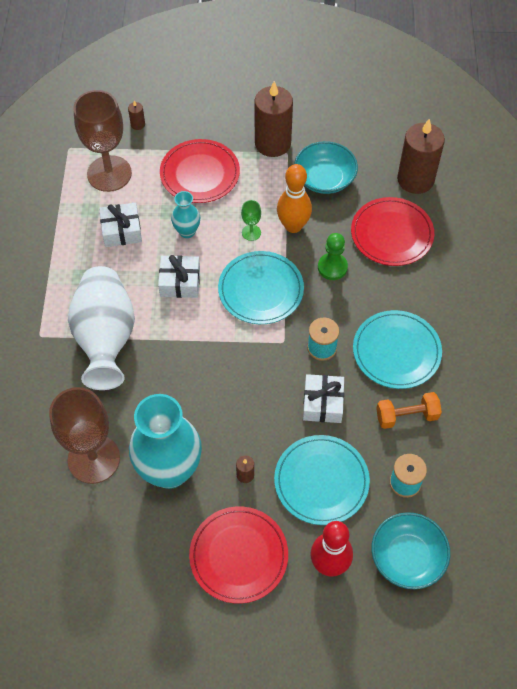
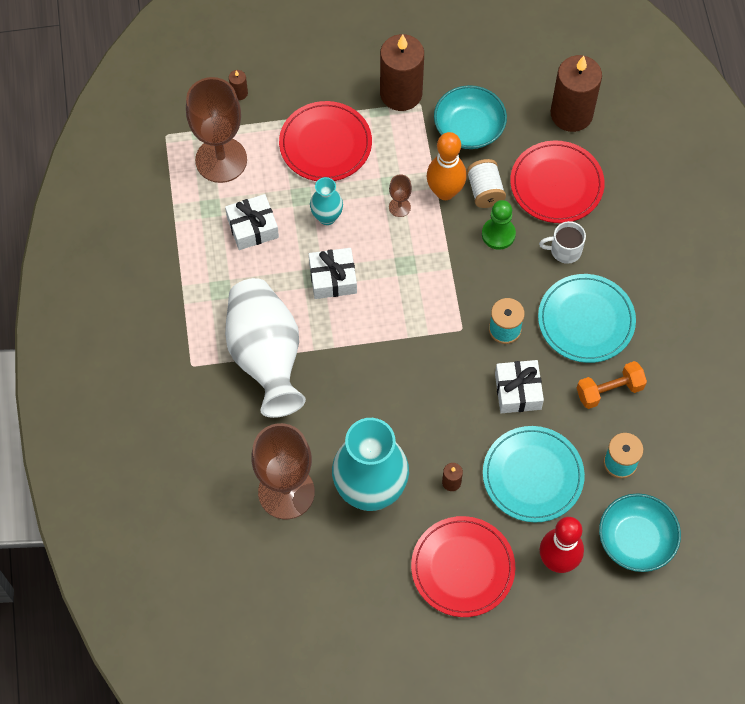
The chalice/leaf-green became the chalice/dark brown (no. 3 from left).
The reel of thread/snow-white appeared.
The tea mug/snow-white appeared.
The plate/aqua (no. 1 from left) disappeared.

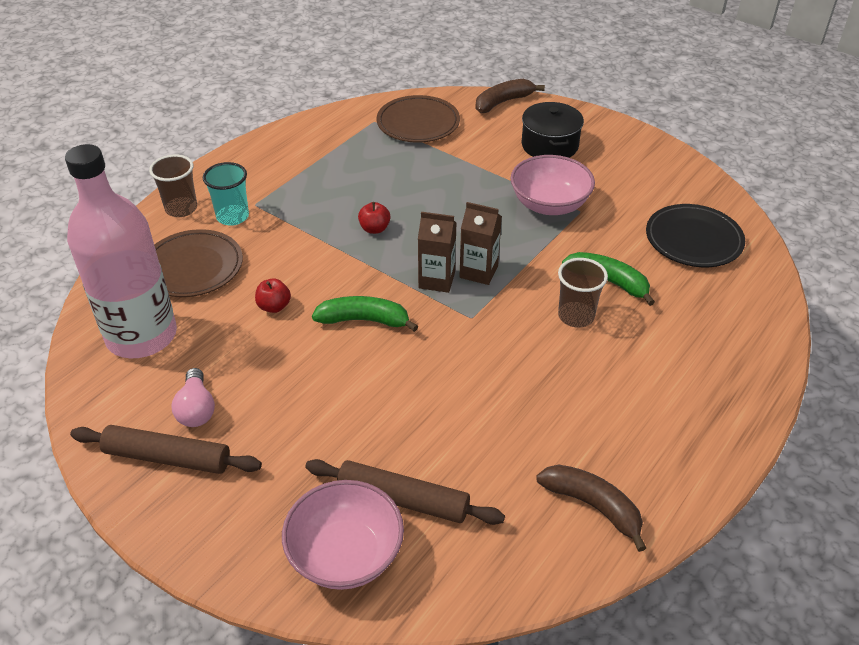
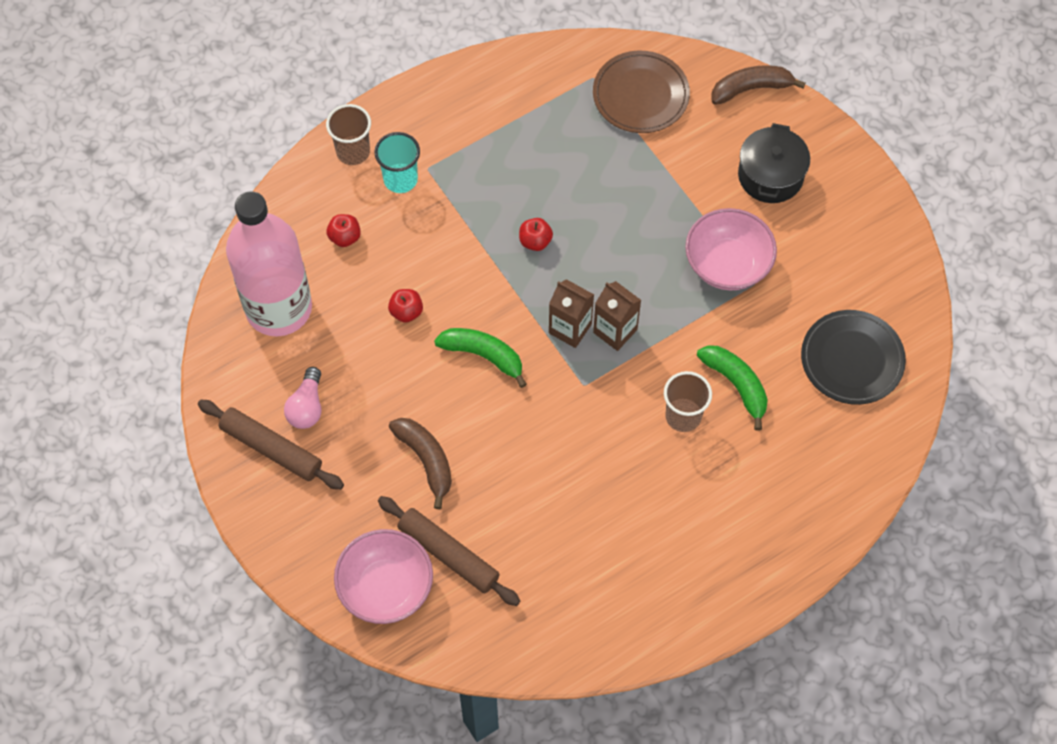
The plate/dark brown (no. 1 from left) was replaced by the toy apple/red (no. 1 from left).
The banana fruit/dark brown (no. 2 from left in the first image) moved.

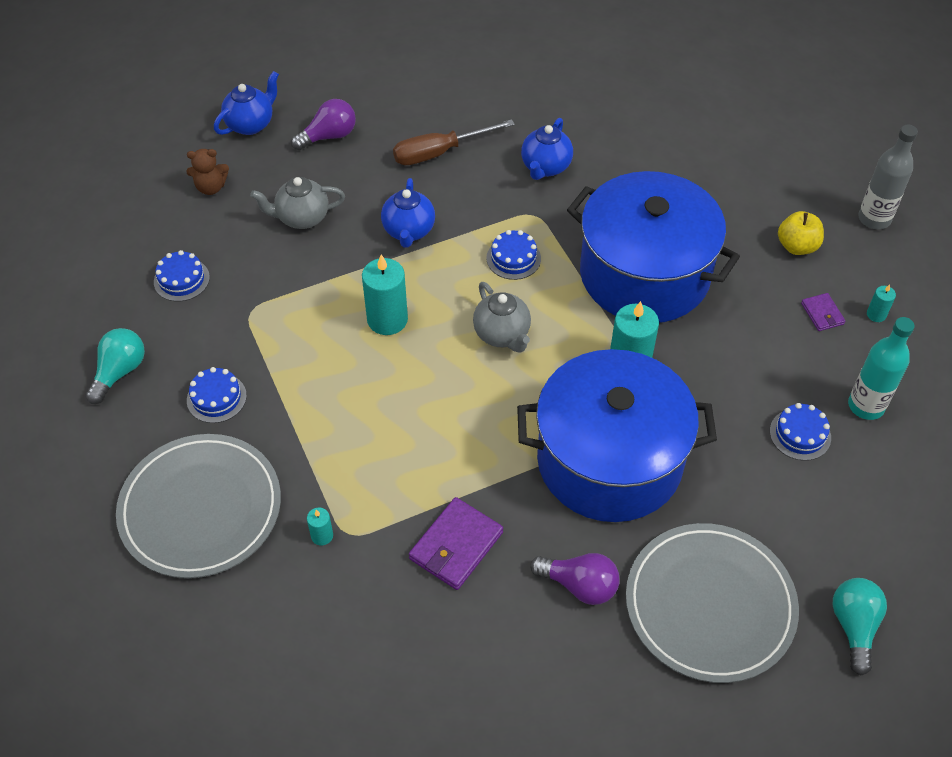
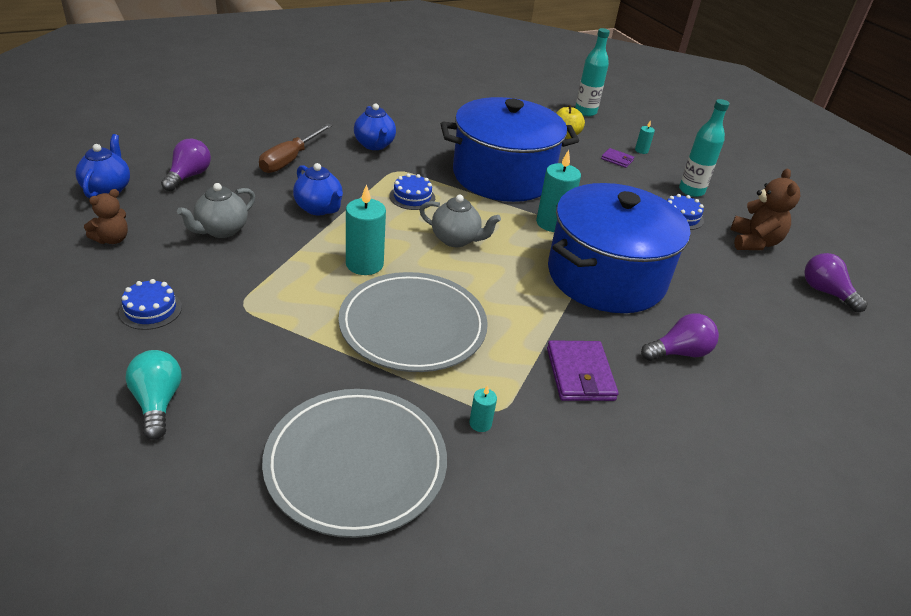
The plate/ash-grey (no. 2 from left) moved.
The bottle/ash-grey became the bottle/aqua (no. 1 from left).
The stuffed bear/dark brown (no. 2 from left) appeared.
The bulb/aqua (no. 2 from left) became the bulb/violet (no. 3 from left).
The gateau/blue (no. 2 from left) disappeared.

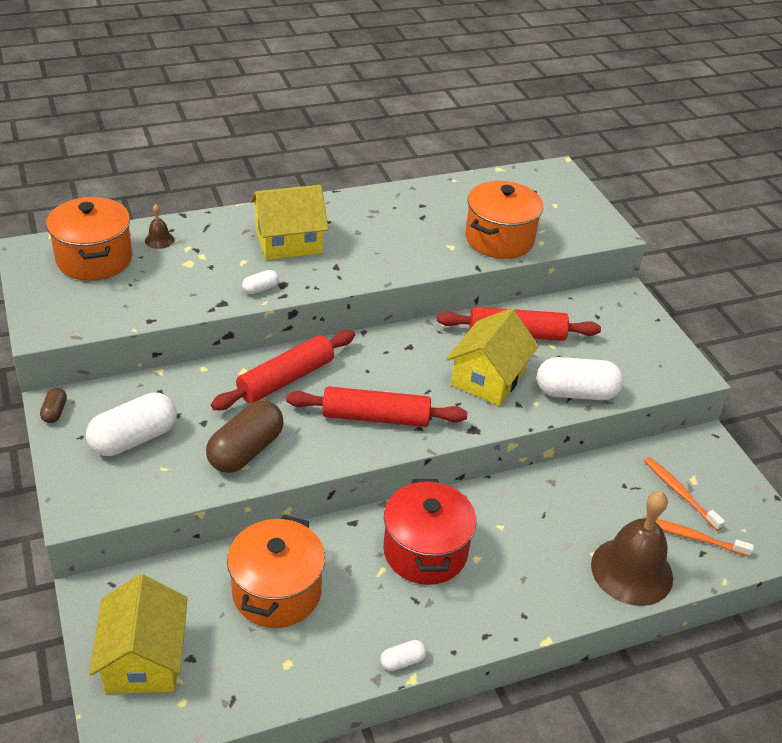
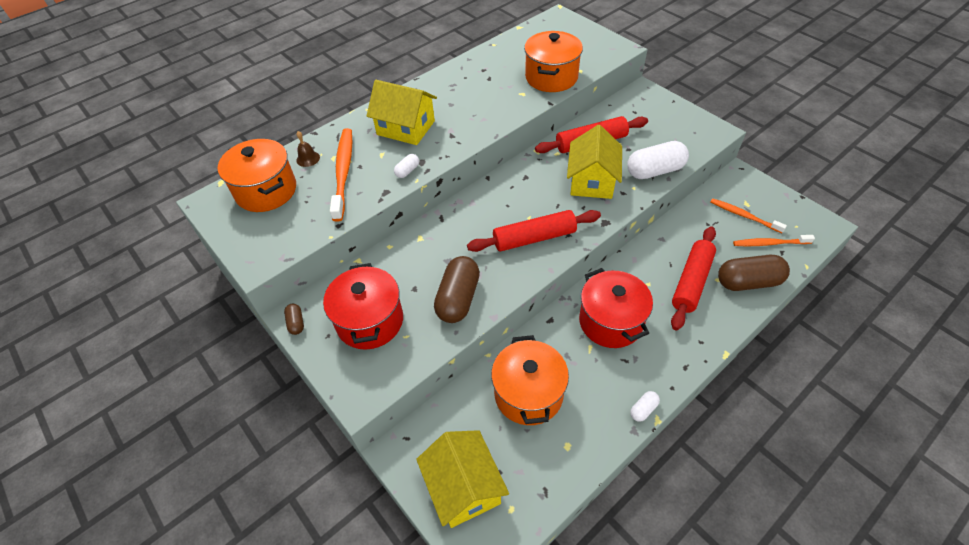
The pill shape/snow-white (no. 1 from left) was replaced by the stockpot/red (no. 1 from left).
The dental brush/orange-coloured (no. 1 from left) appeared.
The cottage/bright yellow (no. 2 from left in the first image) turned 60 degrees clockwise.
The pastry roller/red (no. 1 from left in the first image) moved.
The bell/dark brown (no. 2 from left) was replaced by the pill shape/dark brown (no. 3 from left).

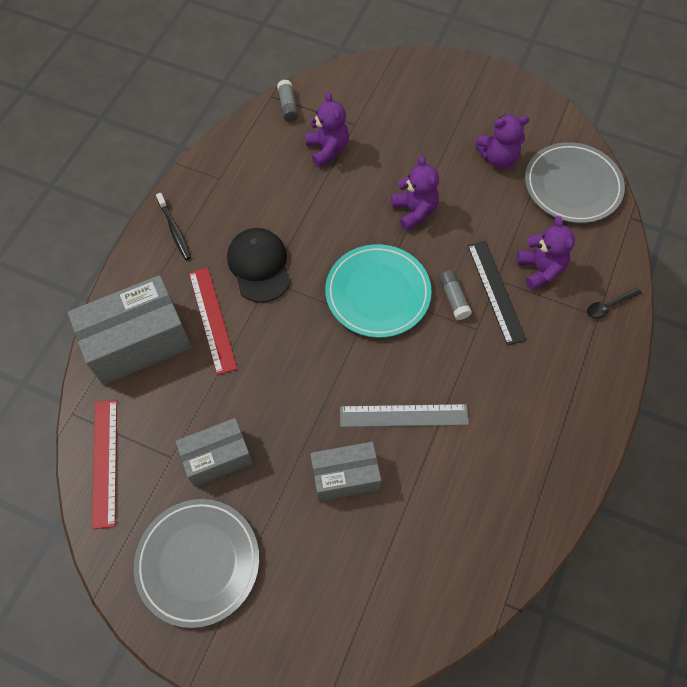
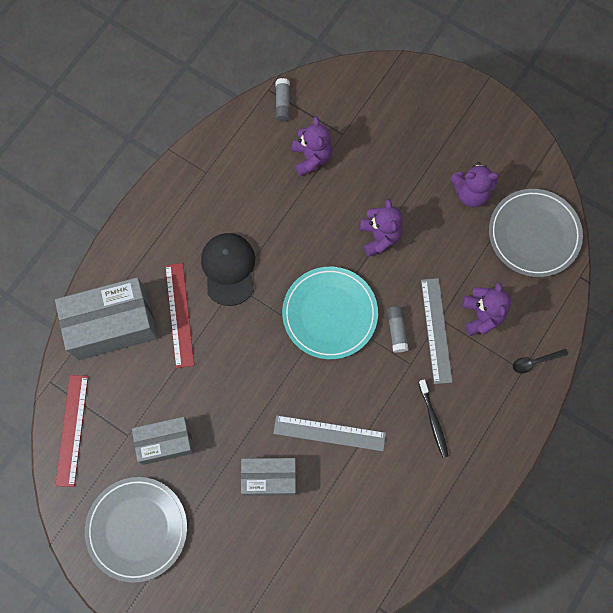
The dental brush/black moved.
The measuring stick/black became the measuring stick/ash-grey (no. 2 from left).

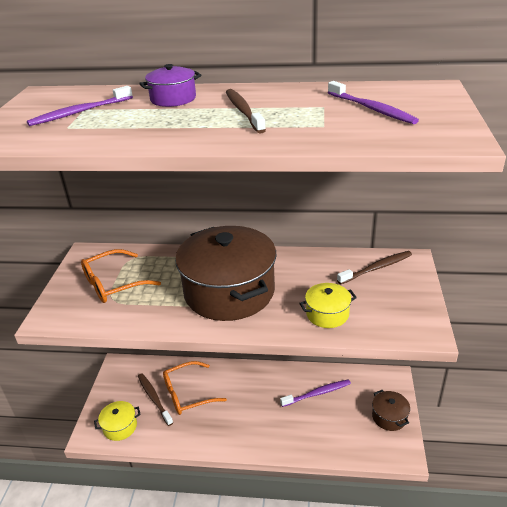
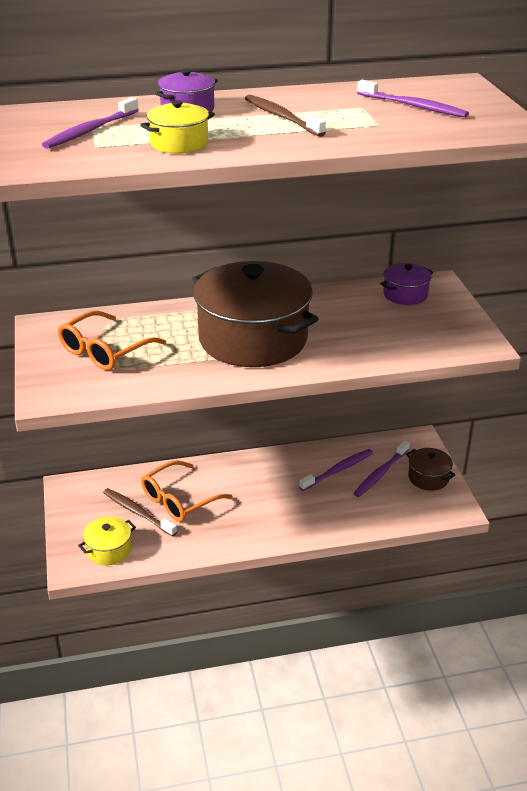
The stockpot/bright yellow (no. 2 from left) moved.
The dental brush/violet (no. 3 from left) appeared.
The dental brush/dark brown (no. 3 from left) was replaced by the stockpot/violet (no. 2 from left).

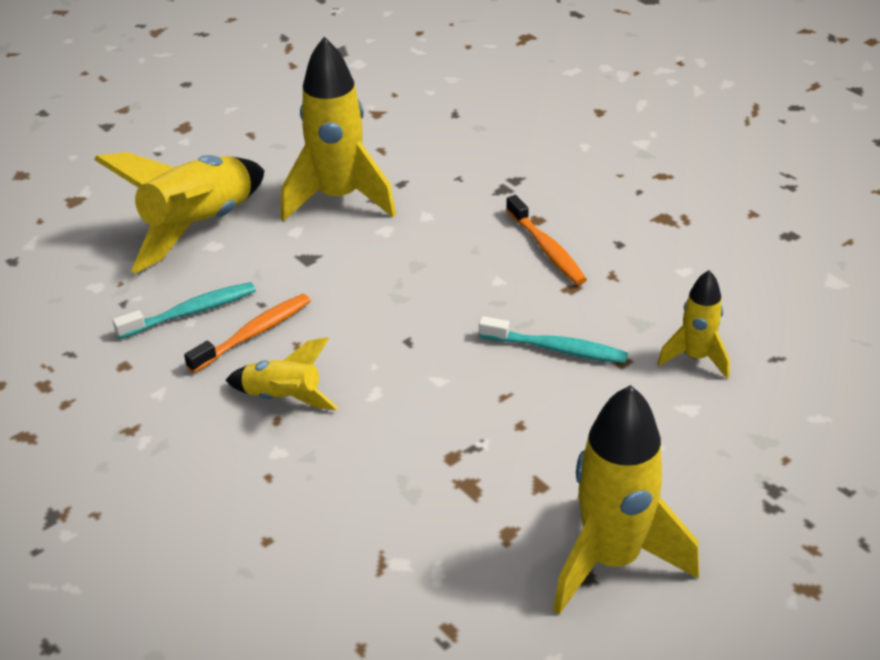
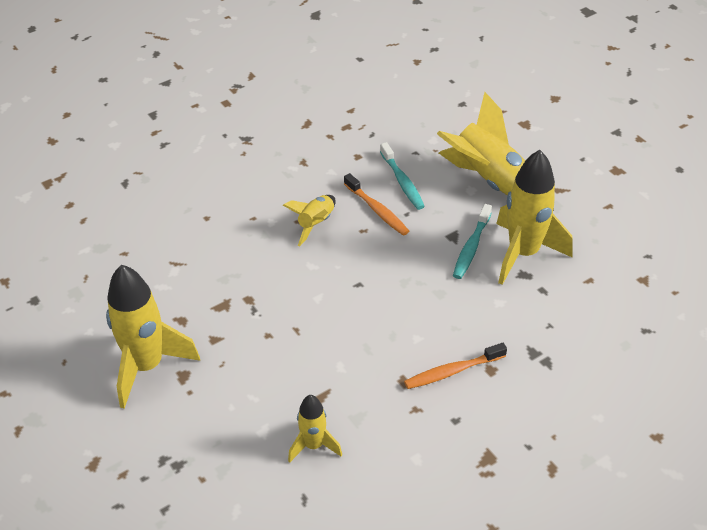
The dental brush/aqua (no. 2 from left) moved.

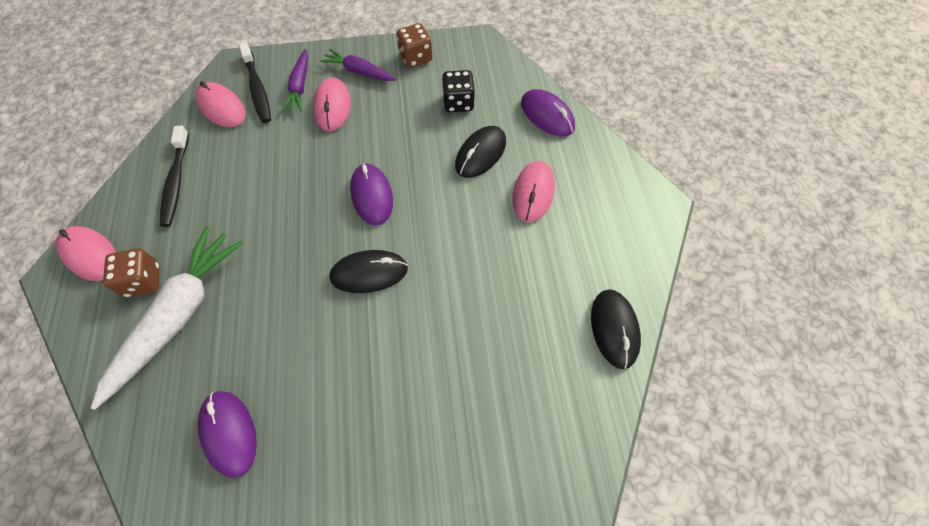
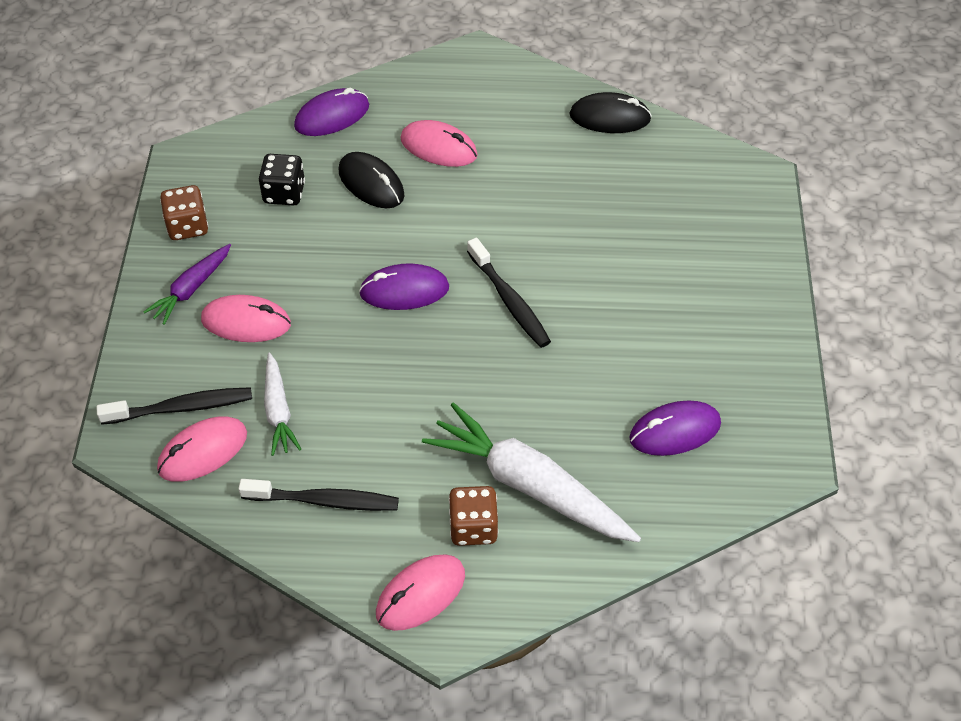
The toy carrot/snow-white (no. 1 from left) appeared.
The mouse/black (no. 1 from left) was replaced by the dental brush/black (no. 3 from left).
The toy carrot/violet (no. 1 from left) disappeared.

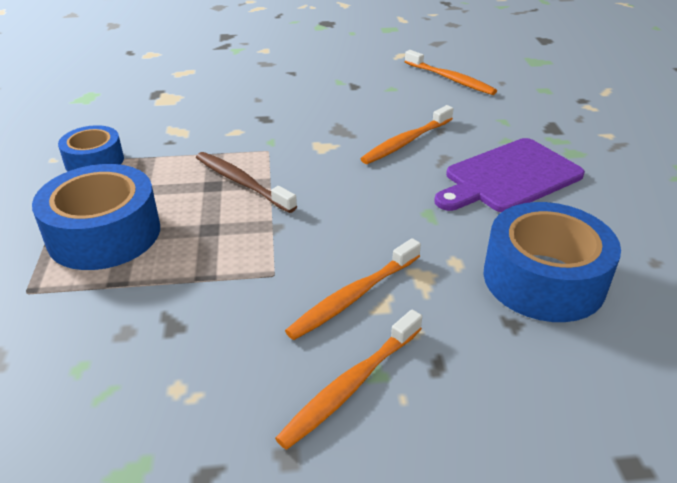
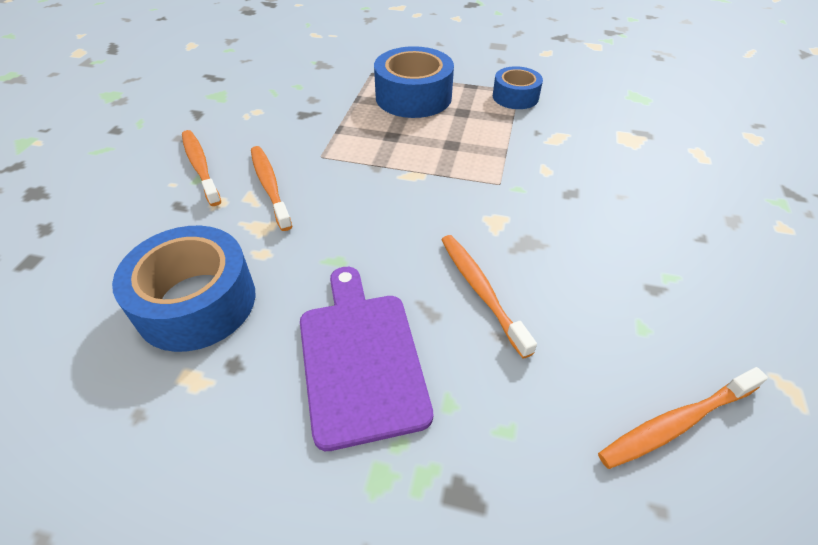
The dental brush/dark brown disappeared.

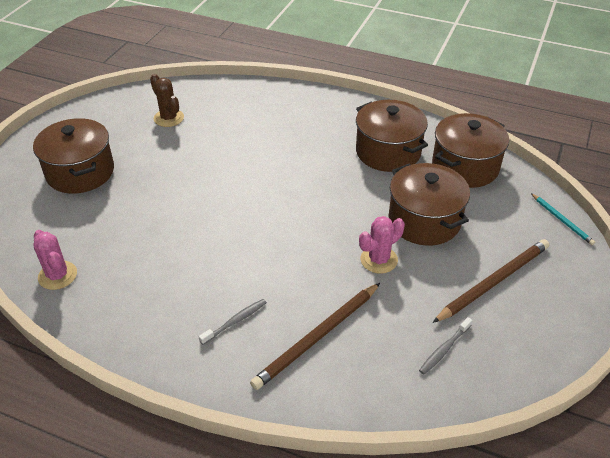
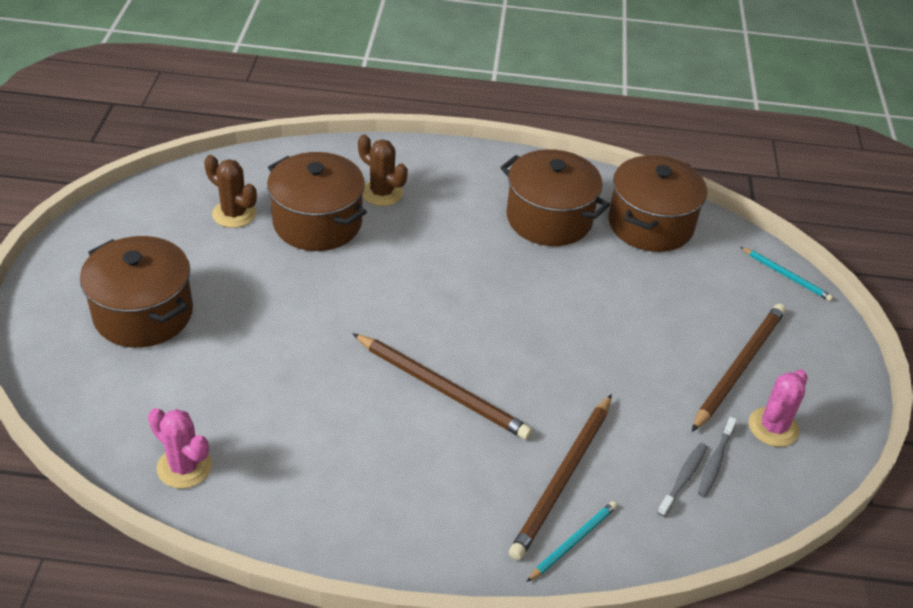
The stockpot/dark brown (no. 3 from left in the first image) moved.
The pencil/dark brown (no. 1 from left) appeared.
The prickly plant/dark brown (no. 2 from left) appeared.
The pencil/aqua (no. 1 from left) appeared.
The dental brush/ash-grey (no. 1 from left) moved.
The prickly plant/pink (no. 2 from left) moved.

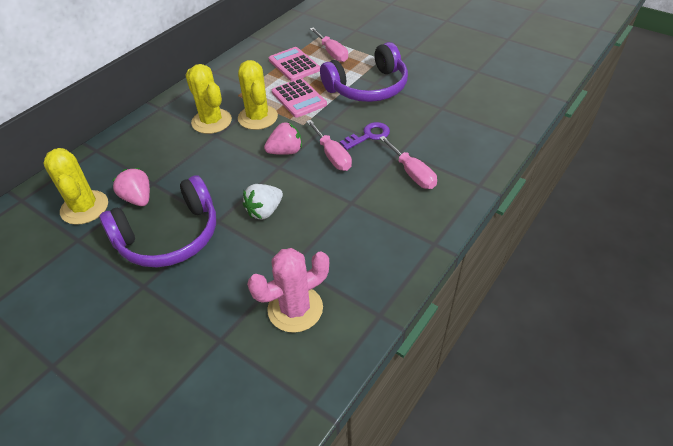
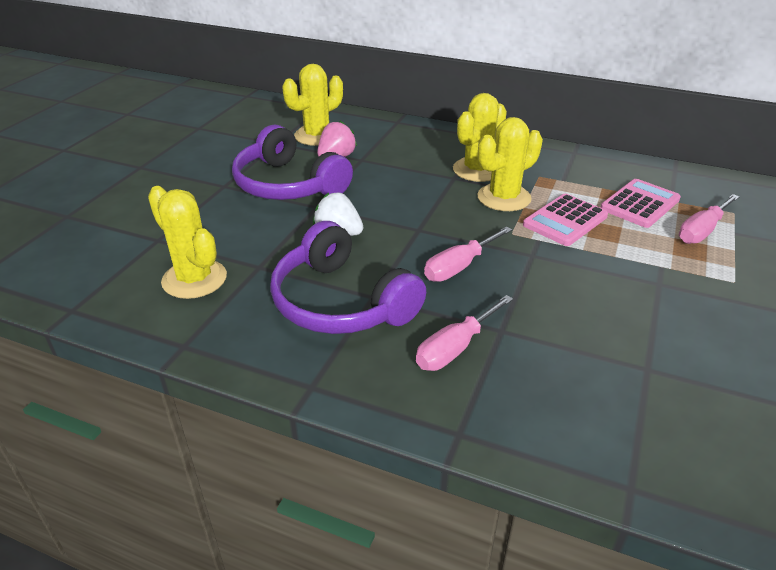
The prickly plant/pink became the prickly plant/bright yellow (no. 1 from left).
The headset/violet (no. 2 from left) moved.
The toy strawberry/pink (no. 2 from left) disappeared.
The door key/violet disappeared.

